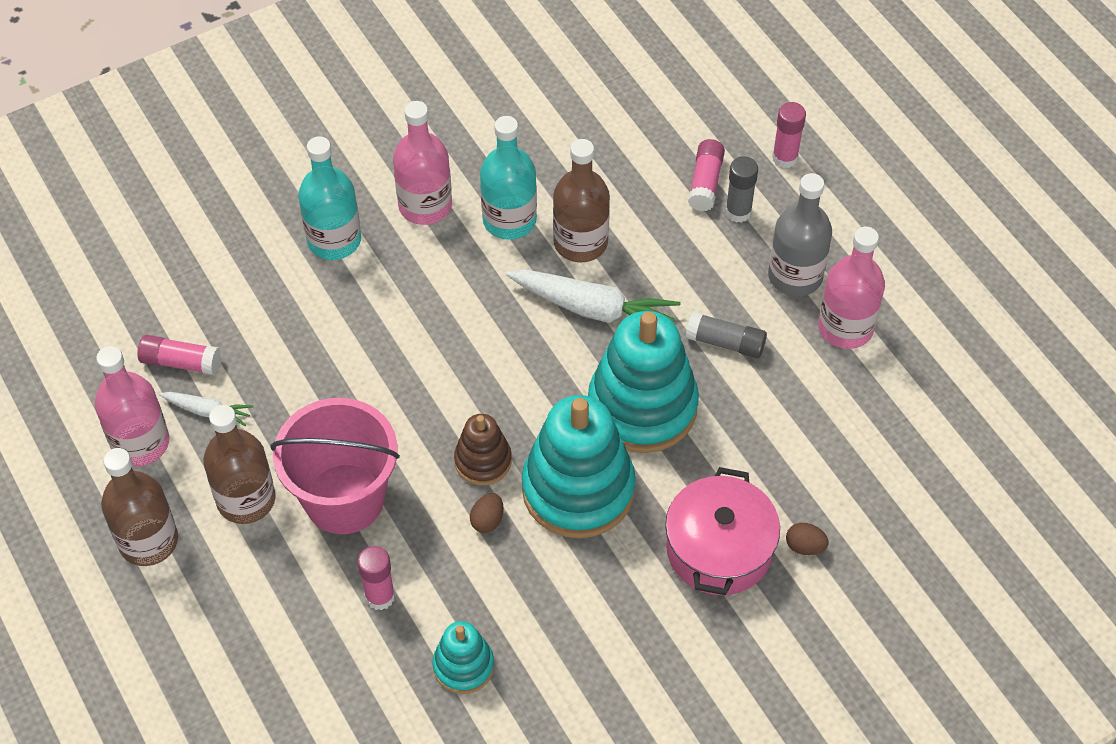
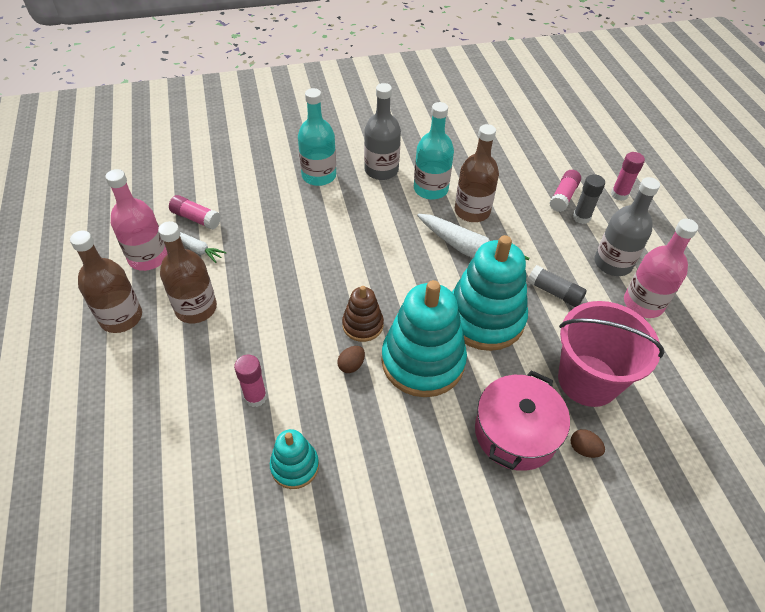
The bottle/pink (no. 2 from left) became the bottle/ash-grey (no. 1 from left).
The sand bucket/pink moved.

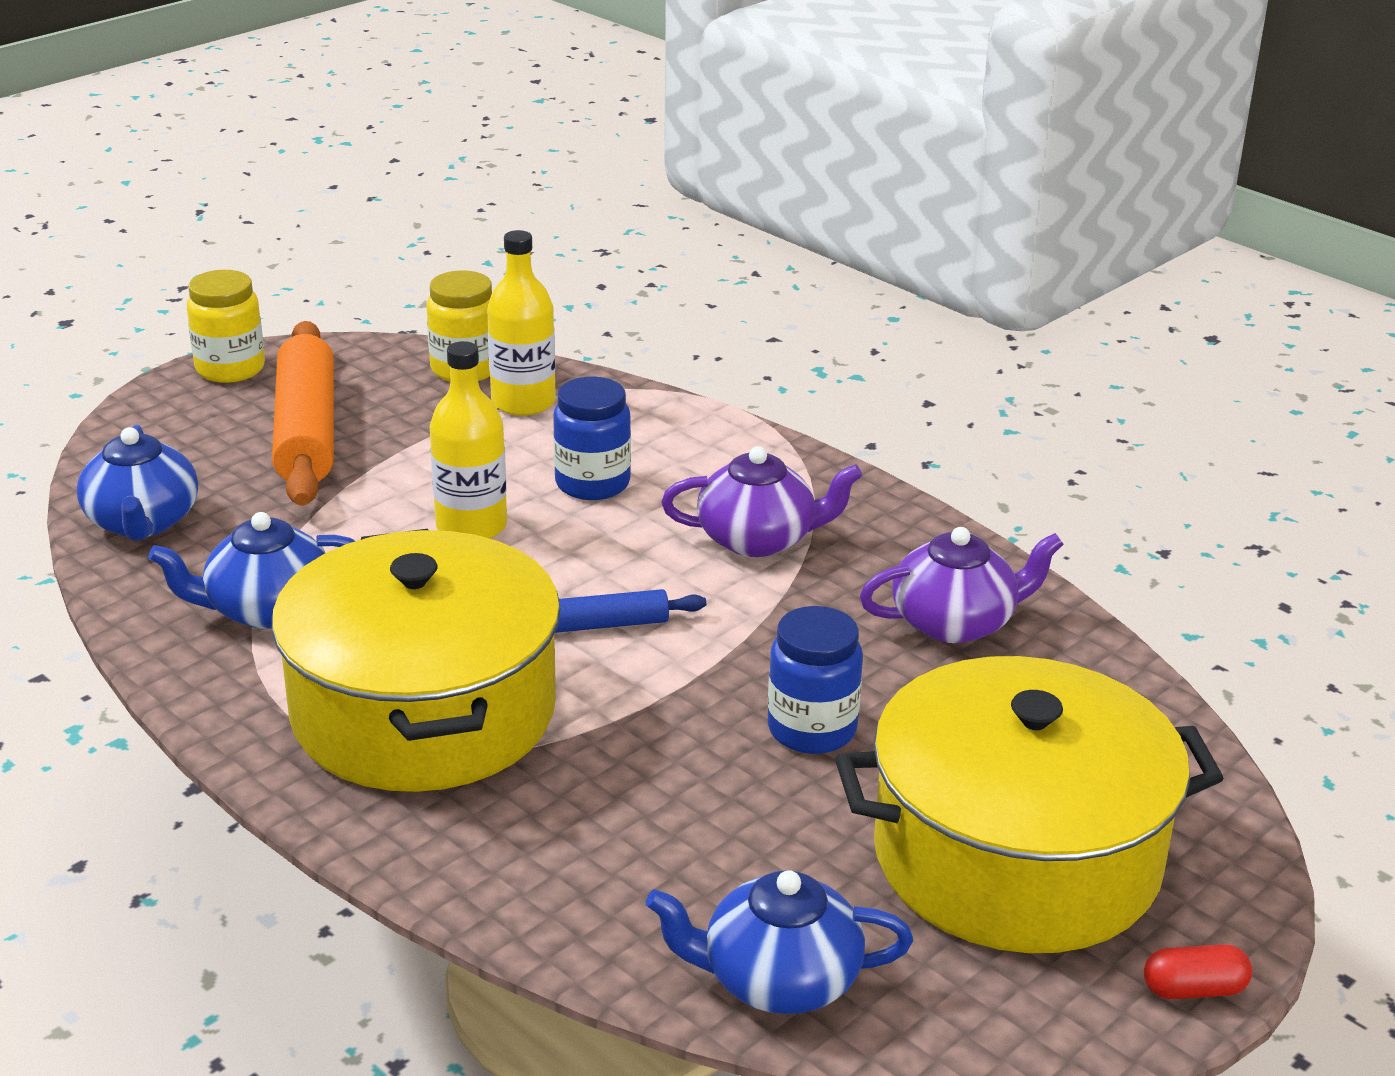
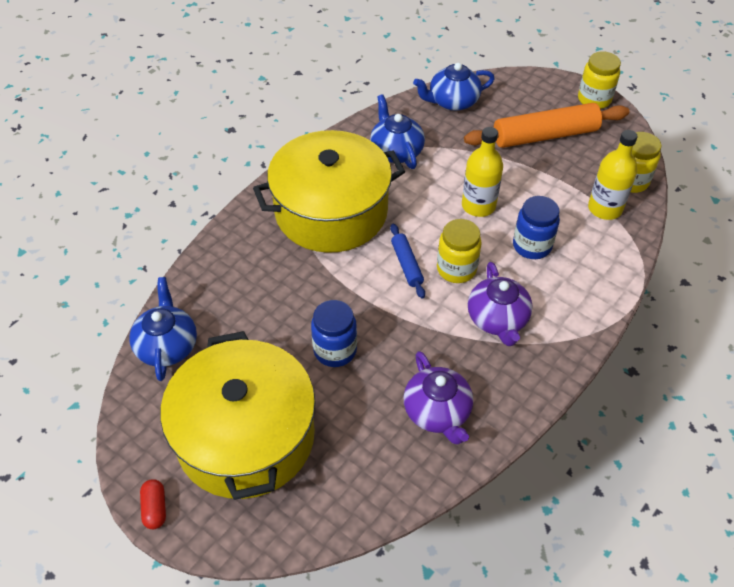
The jar/bright yellow (no. 1 from left) appeared.

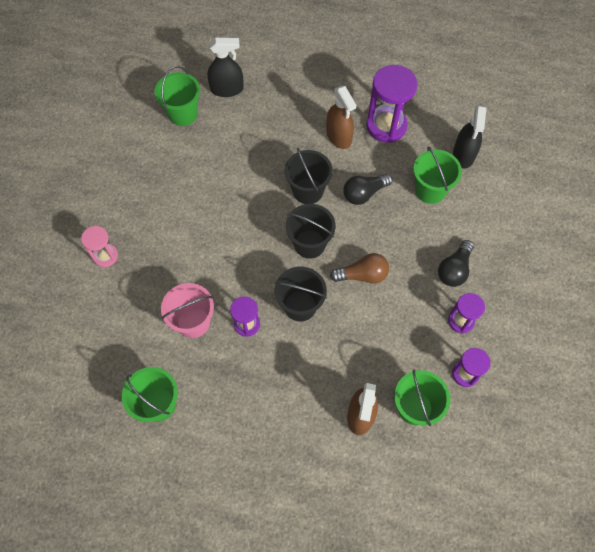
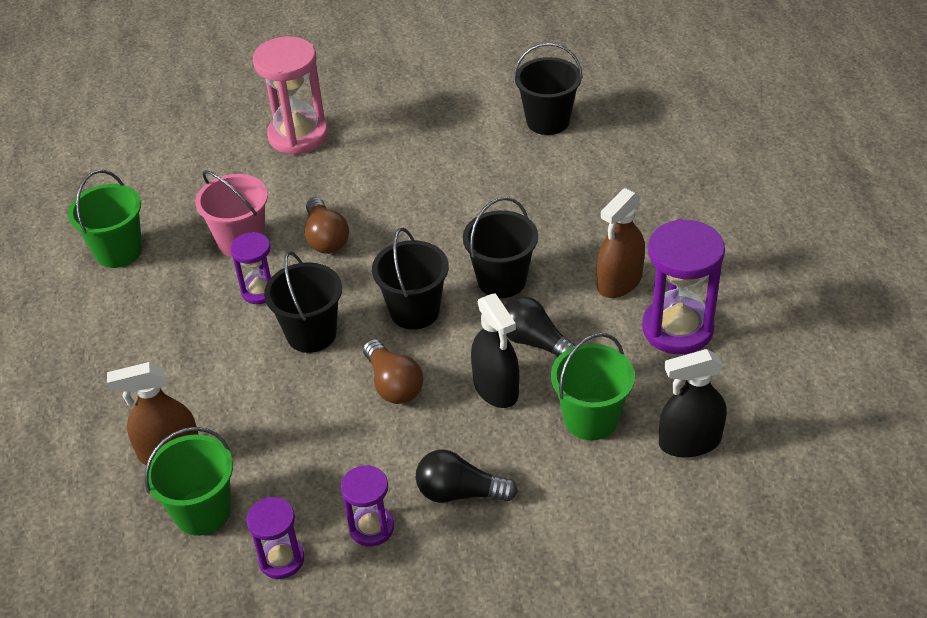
The sand timer/pink changed to 1.76 times the size.
The bulb/dark brown (no. 1 from left) appeared.
The spray bottle/black (no. 1 from left) moved.
The sand bucket/leaf-green (no. 2 from left) became the sand bucket/black (no. 4 from left).

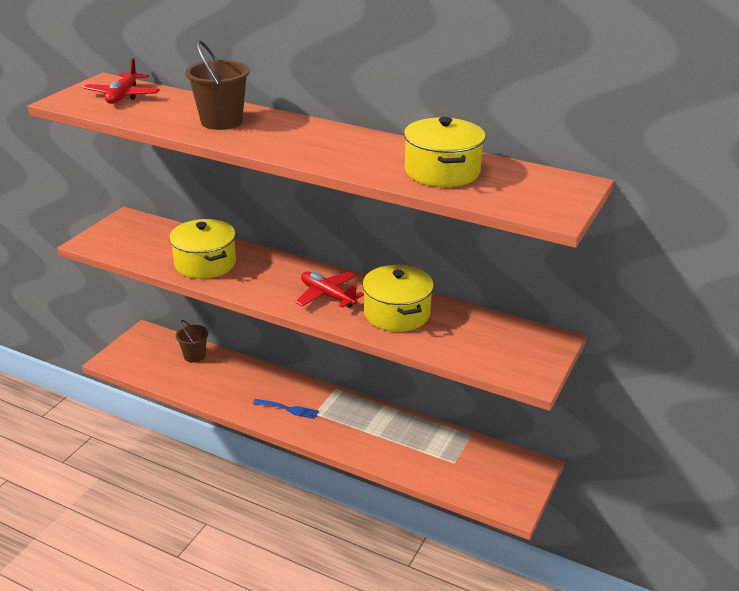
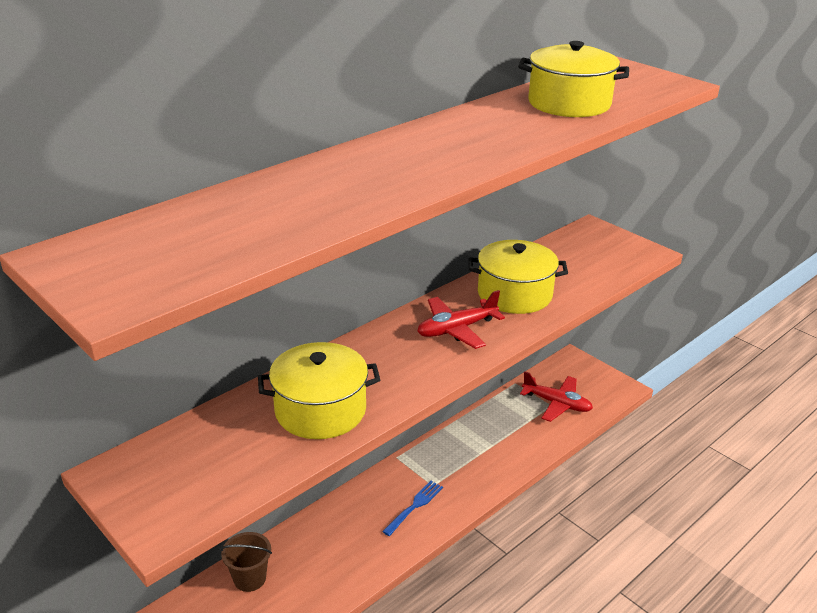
The toy plane/red (no. 1 from left in the first image) moved.
The sand bucket/dark brown (no. 2 from left) disappeared.

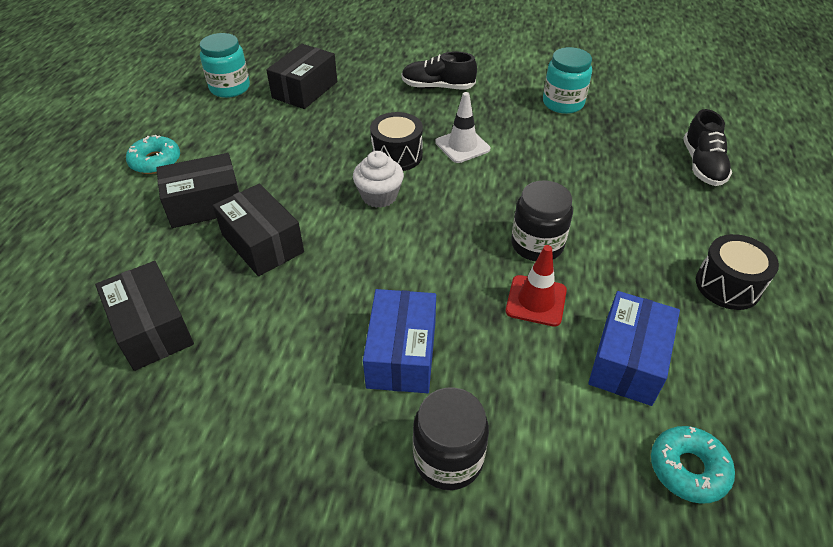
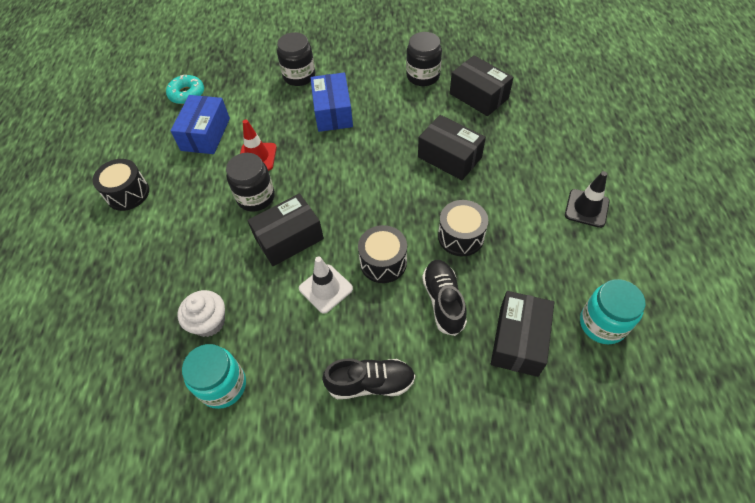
The cupcake/snow-white moved.
The box/black (no. 2 from left in the first image) moved.
The jar/black (no. 3 from left) appeared.
The lace-up shoe/black (no. 2 from left) moved.
The drum/black (no. 3 from left) appeared.
The donut/aqua (no. 1 from left) was replaced by the road cone/black.

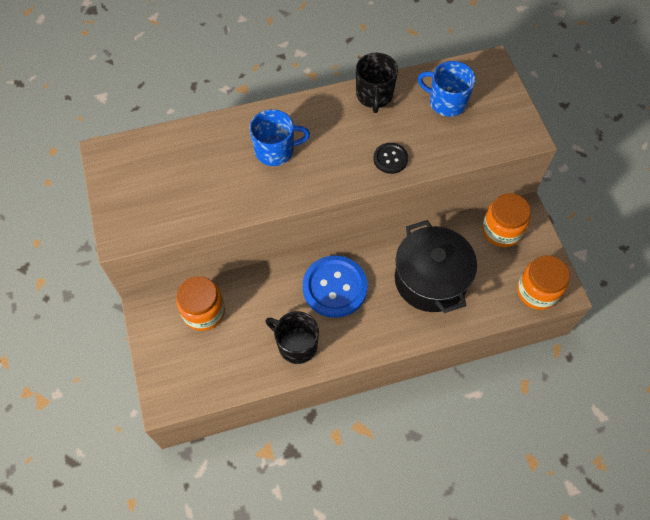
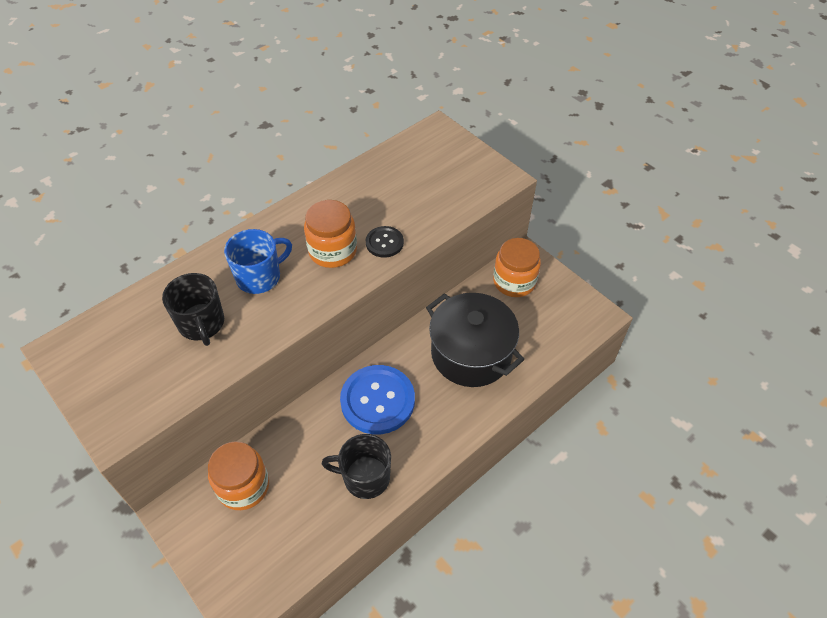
The tea mug/black (no. 2 from left in the first image) moved.
The jar/orange-coloured (no. 3 from left in the first image) moved.
The tea mug/blue (no. 2 from left) disappeared.

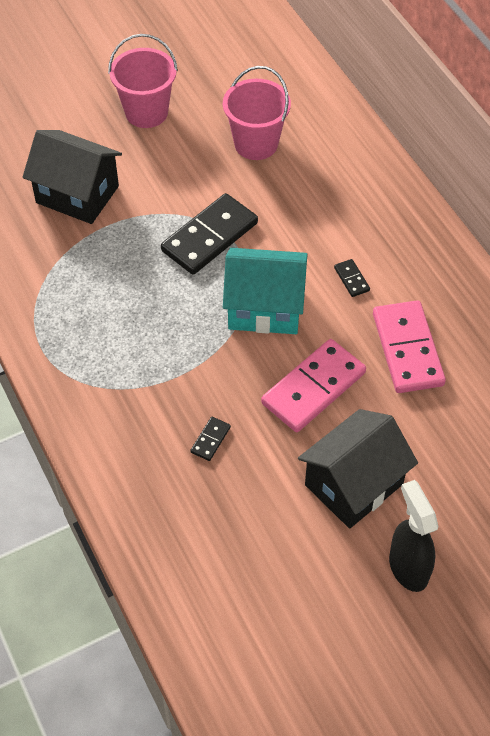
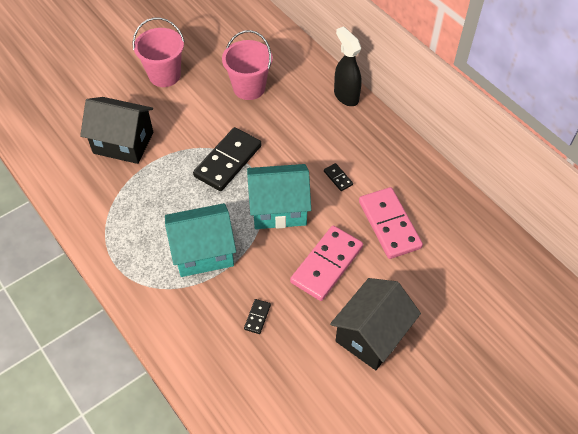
The cottage/aqua (no. 1 from left) appeared.
The spray bottle/black moved.

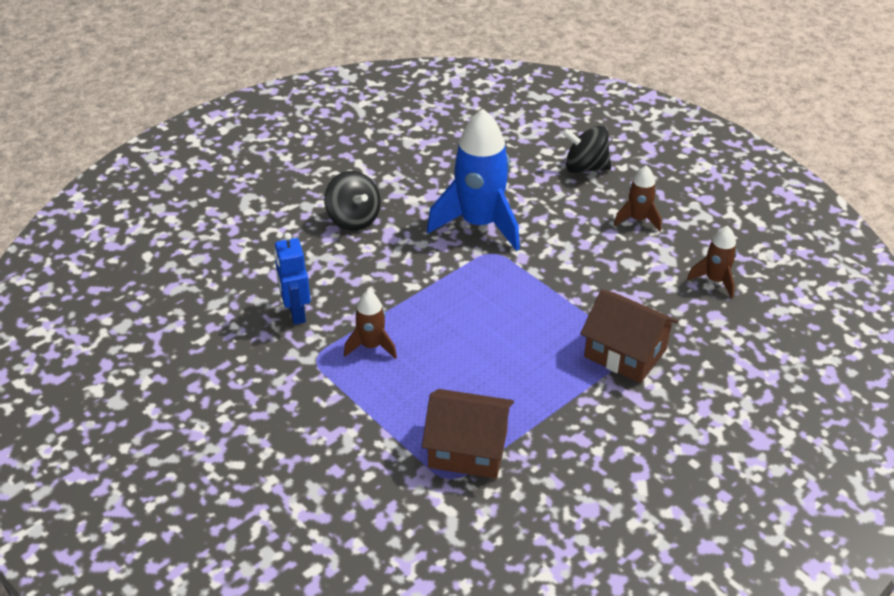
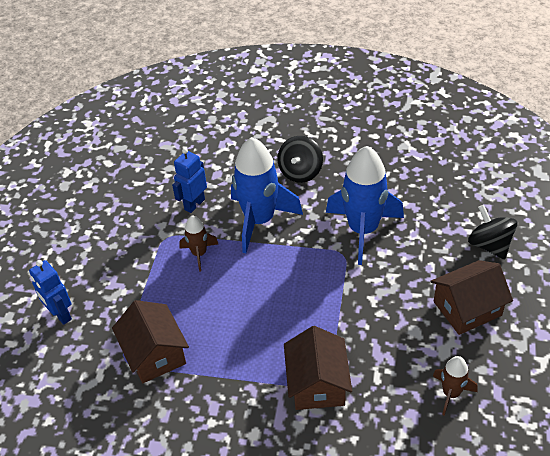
The toy robot/blue (no. 1 from left) appeared.
The toy rocket/blue (no. 1 from left) appeared.
The toy rocket/dark brown (no. 2 from left) was replaced by the cottage/dark brown (no. 3 from left).

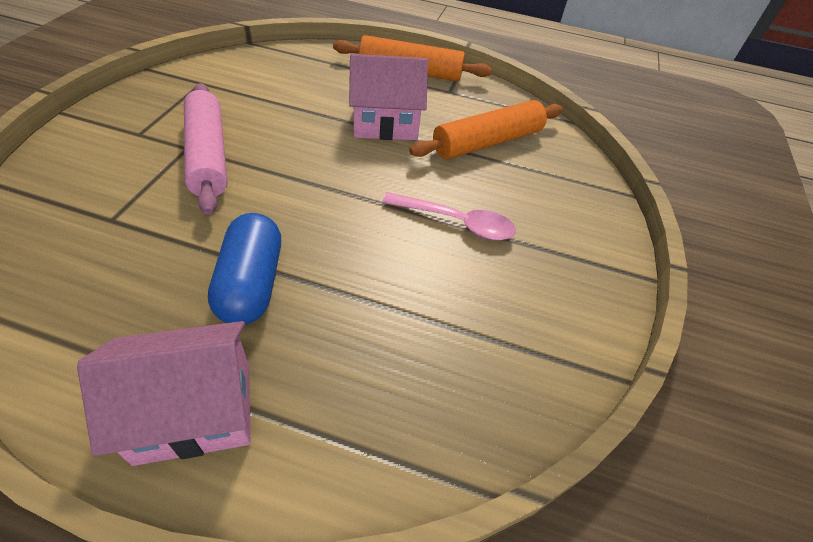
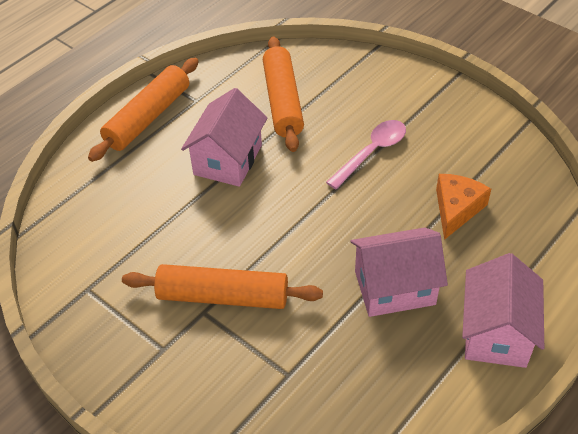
The pastry roller/pink became the pastry roller/orange-coloured (no. 2 from left).
The pill shape/blue was replaced by the cottage/pink (no. 2 from left).
The cheese wedge/orange-coloured appeared.

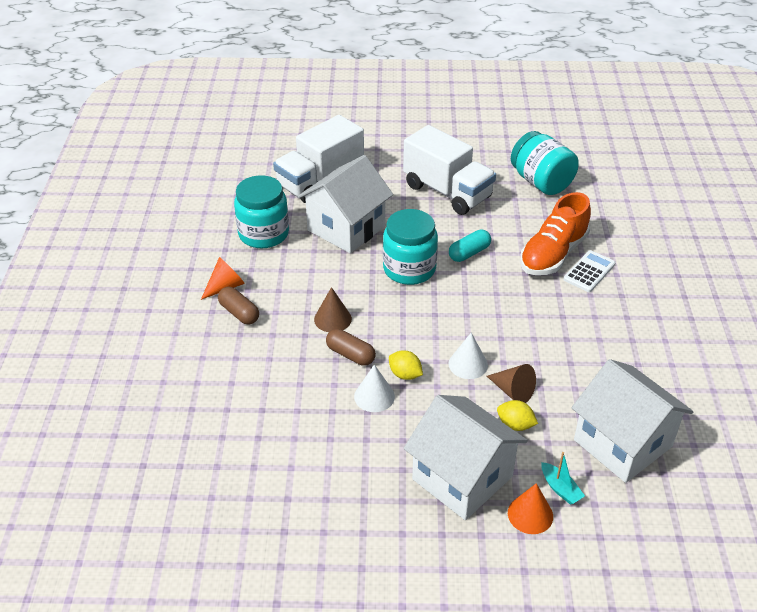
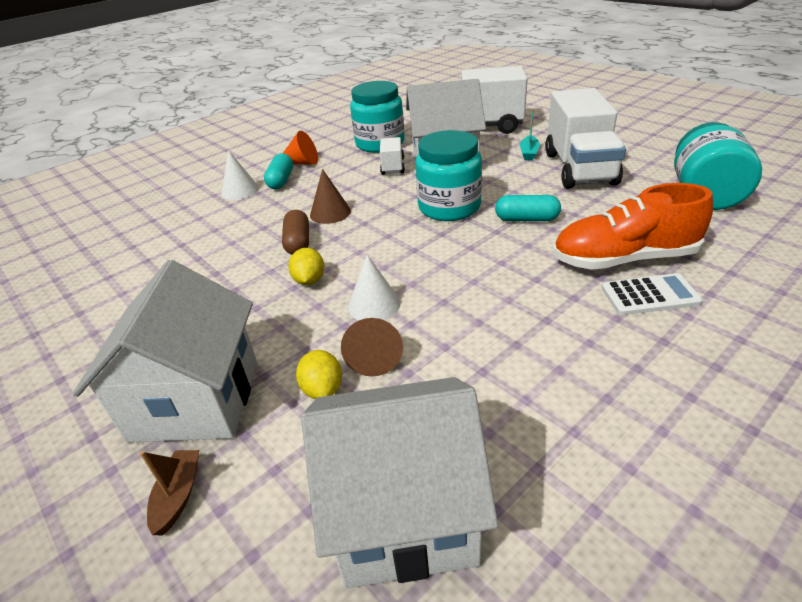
The cone shape/orange-coloured (no. 2 from left) was replaced by the toy boat/dark brown.
The cone shape/snow-white (no. 1 from left) moved.
The pill shape/dark brown (no. 1 from left) became the pill shape/aqua (no. 1 from left).
The cottage/snow-white (no. 3 from left in the first image) turned 75 degrees clockwise.
The toy truck/snow-white (no. 1 from left) appeared.
The toy boat/aqua moved.

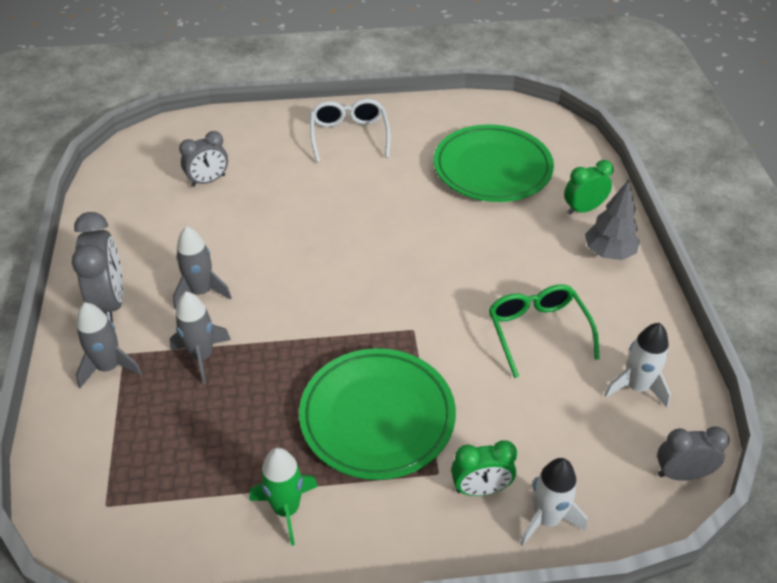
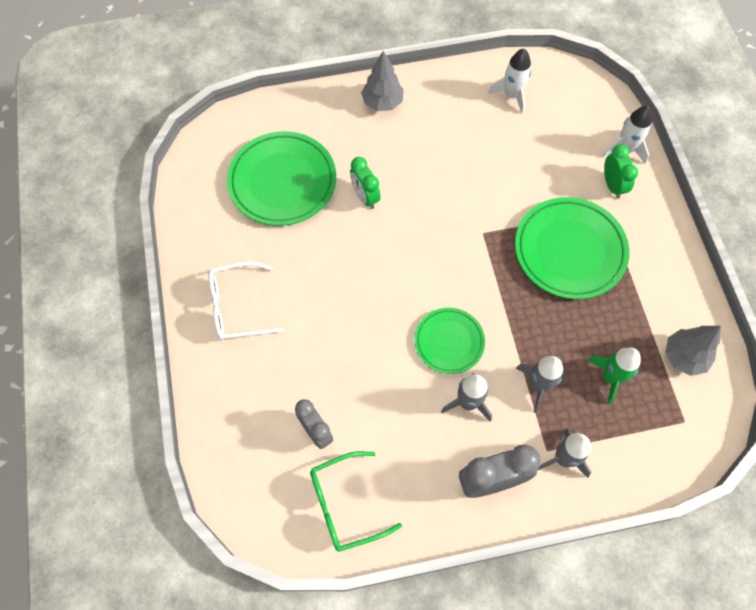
The spectacles/leaf-green moved.
The alarm clock/leaf-green (no. 2 from left in the first image) moved.
The plate/leaf-green (no. 2 from left) appeared.
The toy rocket/leaf-green moved.
The fir tree/ash-grey (no. 2 from left) appeared.
The alarm clock/ash-grey (no. 3 from left) disappeared.

